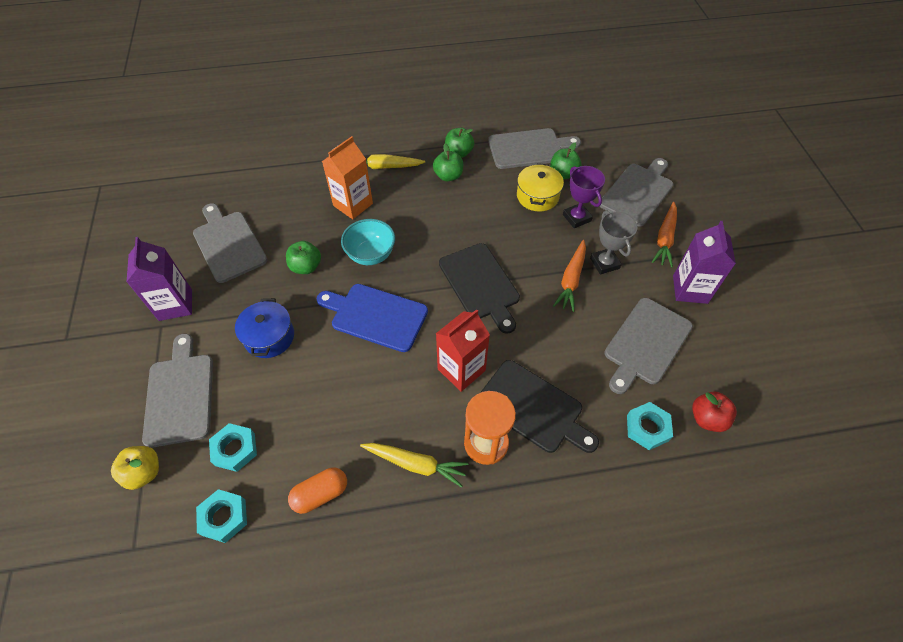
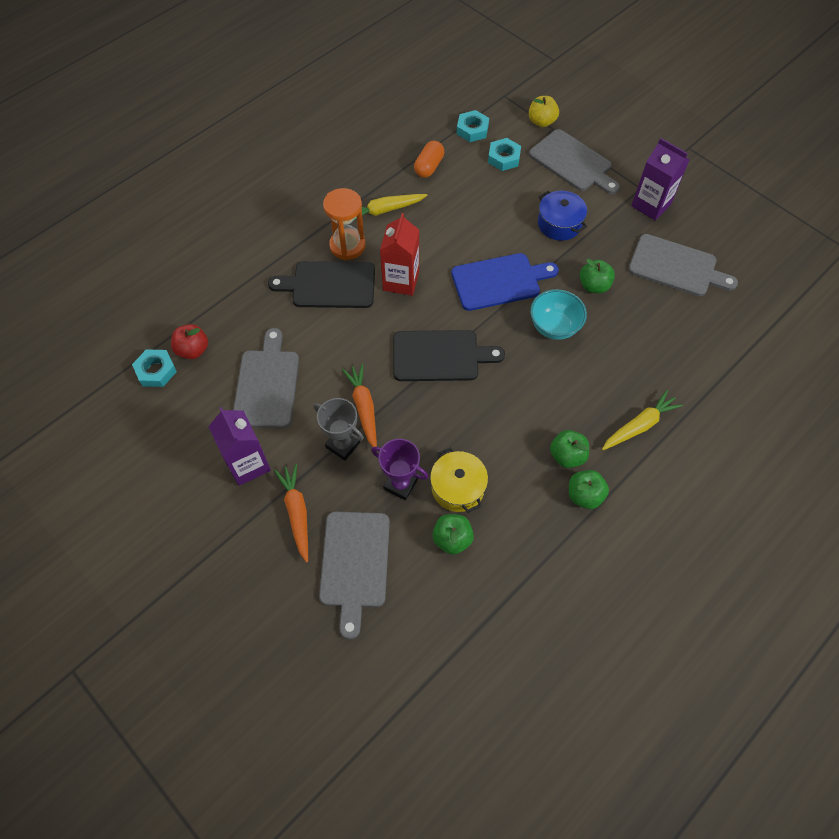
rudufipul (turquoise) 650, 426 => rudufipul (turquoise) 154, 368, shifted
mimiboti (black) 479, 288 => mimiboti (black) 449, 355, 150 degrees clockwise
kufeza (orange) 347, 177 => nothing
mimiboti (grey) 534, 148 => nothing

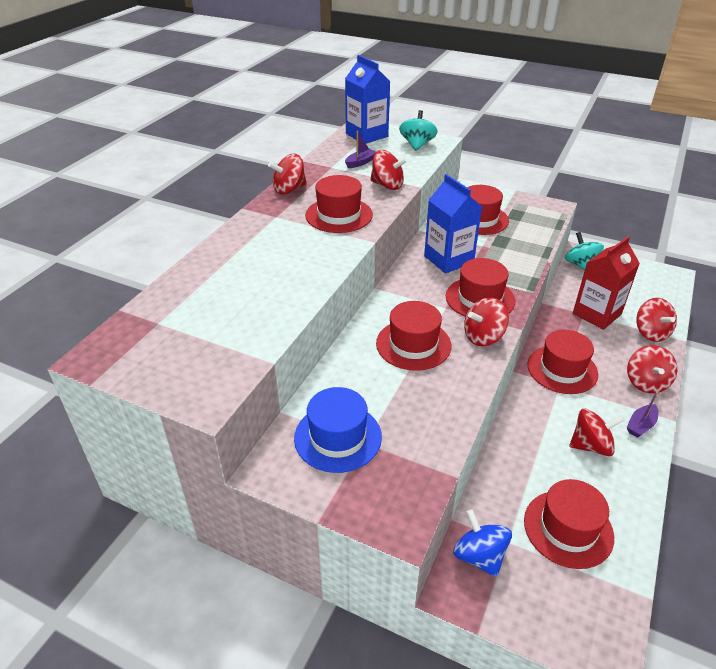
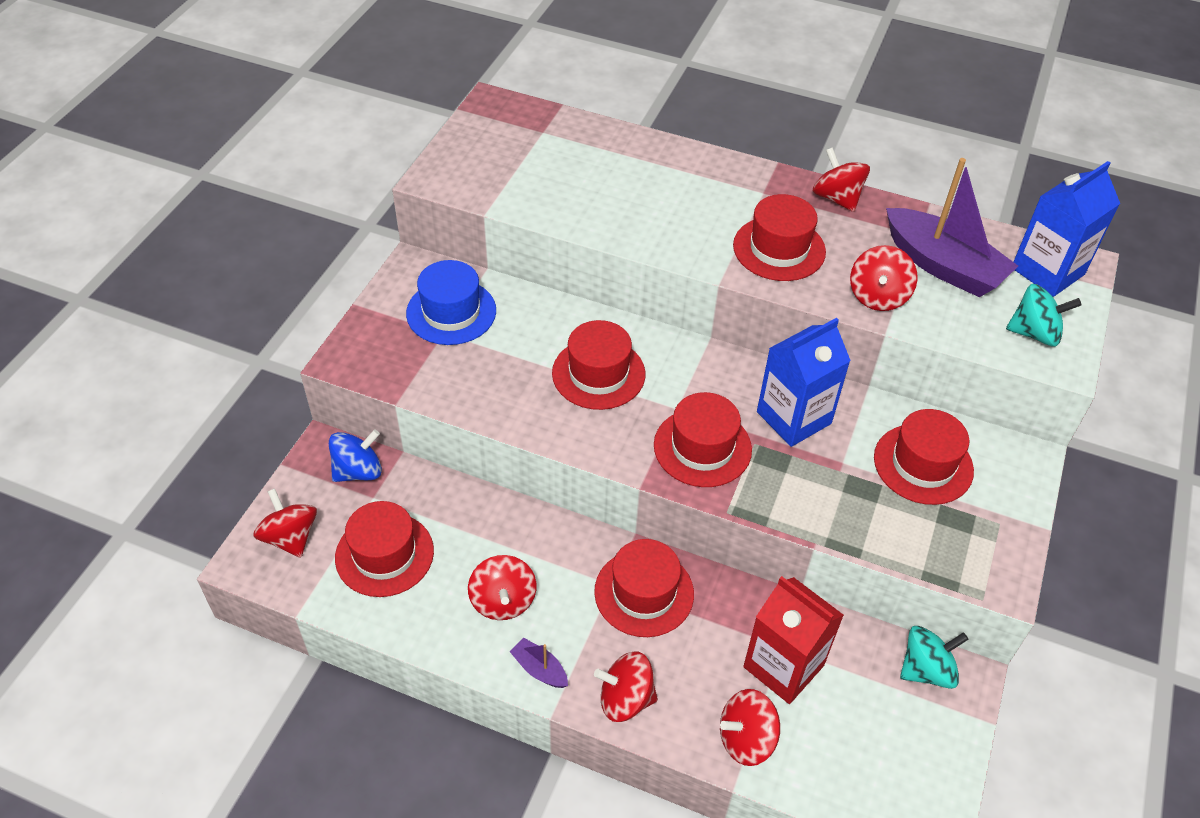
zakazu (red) 486, 321 => zakazu (red) 285, 523, shifted
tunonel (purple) 360, 149 => tunonel (purple) 952, 227, x2.29

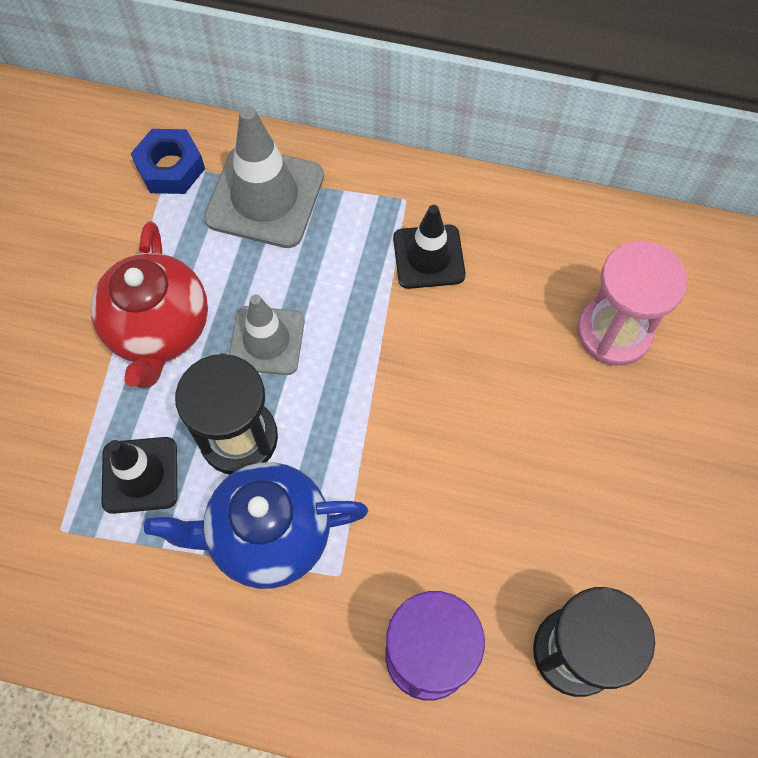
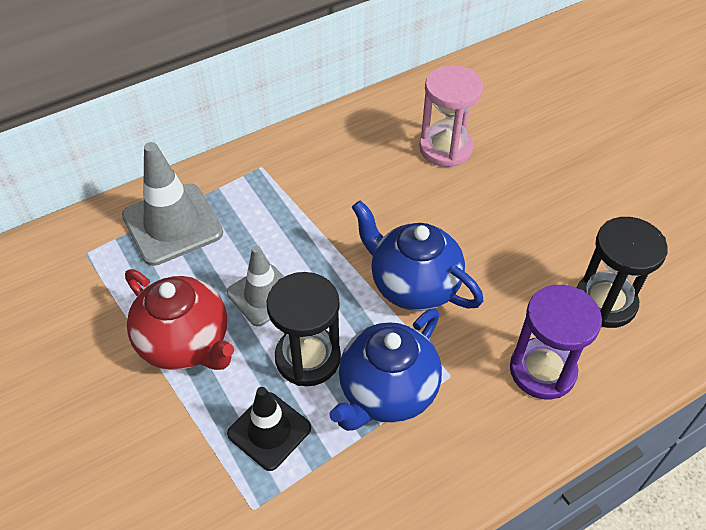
nothing => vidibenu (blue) 417, 255
rudufipul (blue) 168, 161 => nothing
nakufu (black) 429, 247 => nothing

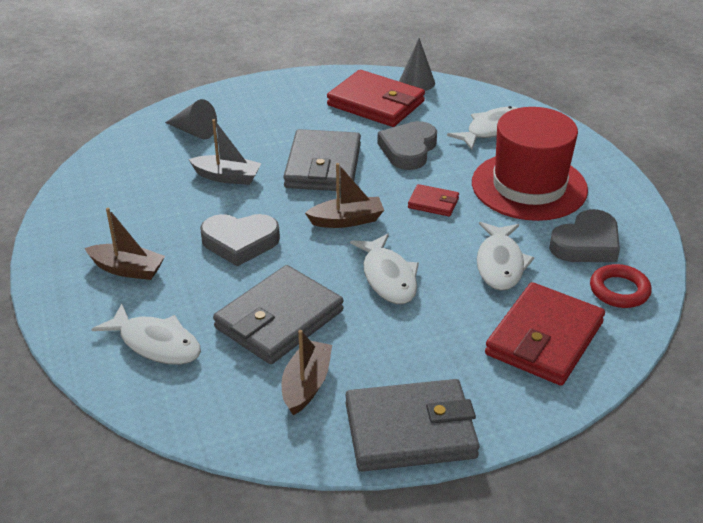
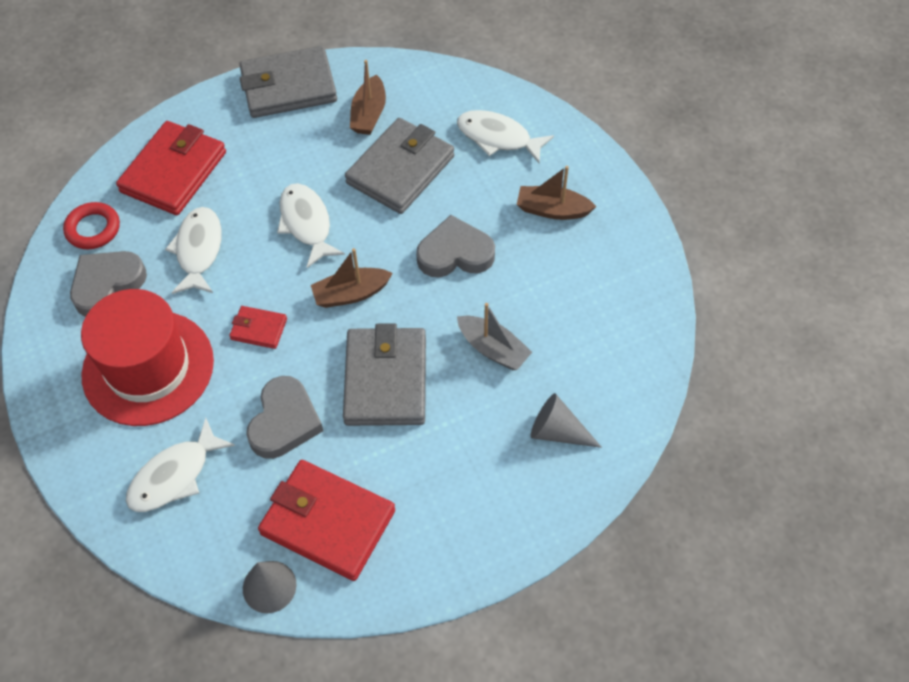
tunonel (grey) 225, 152 => tunonel (grey) 494, 336, 150 degrees counterclockwise

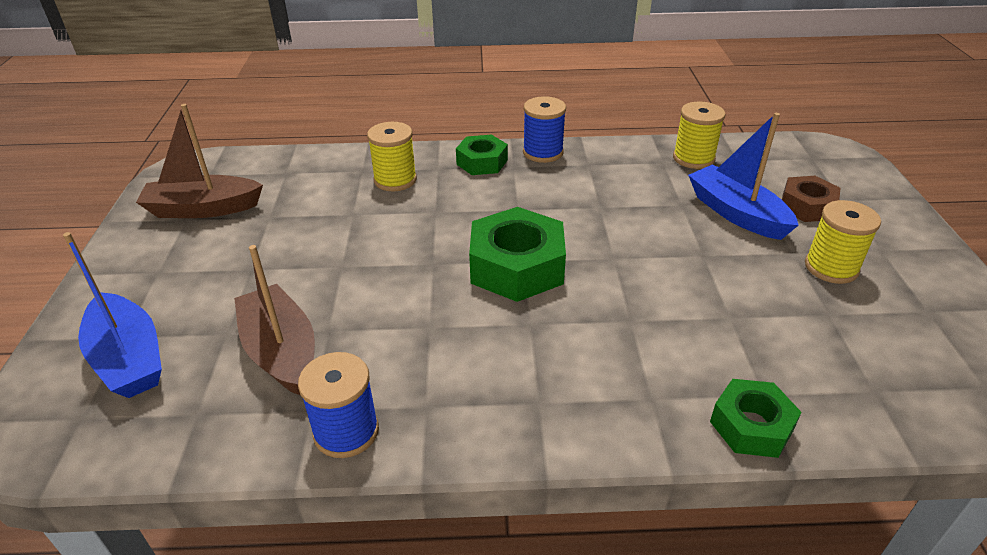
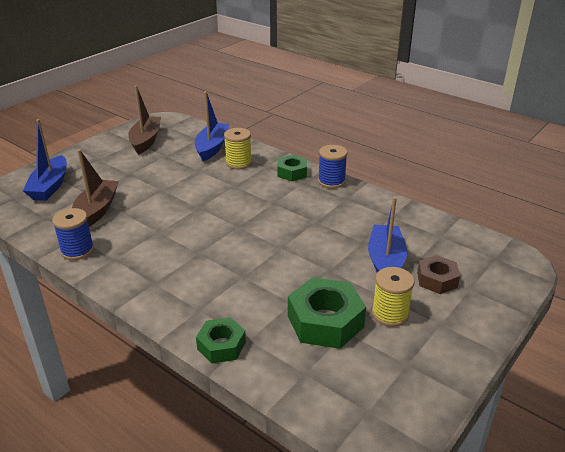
tunonel (brown) 199, 161 => tunonel (brown) 144, 120, 60 degrees clockwise
nothing => tunonel (blue) 212, 126
rudufipul (green) 517, 254 => rudufipul (green) 327, 313, shifted
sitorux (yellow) 699, 135 => nothing

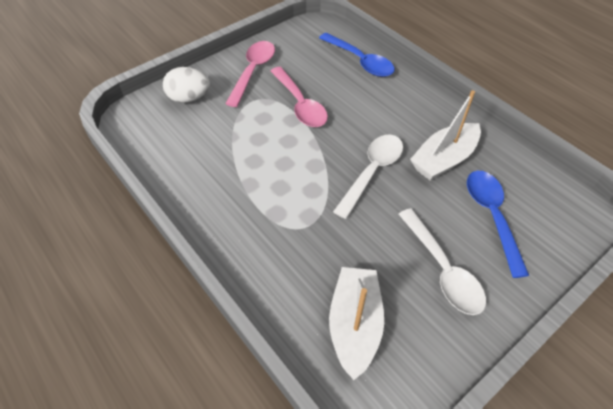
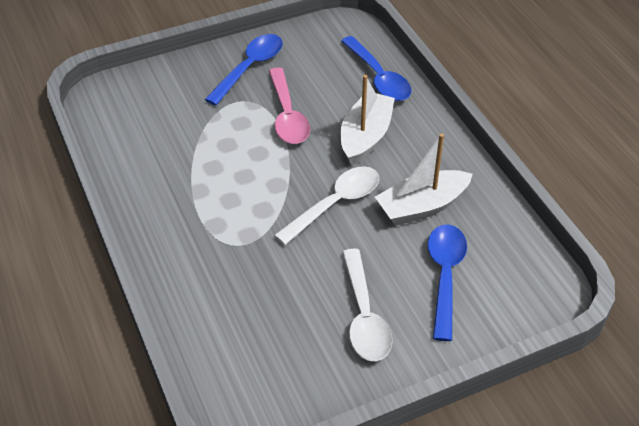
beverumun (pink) 250, 74 => beverumun (blue) 243, 70
tunonel (white) 356, 323 => tunonel (white) 368, 120, shifted
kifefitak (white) 186, 85 => nothing

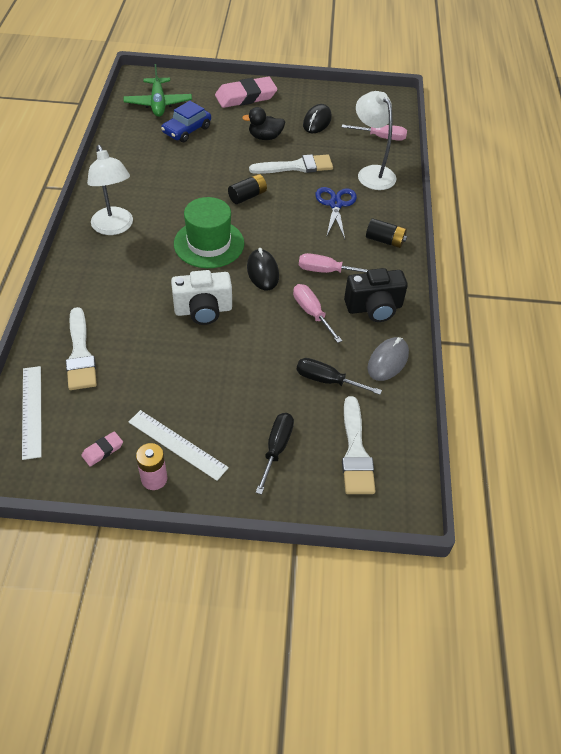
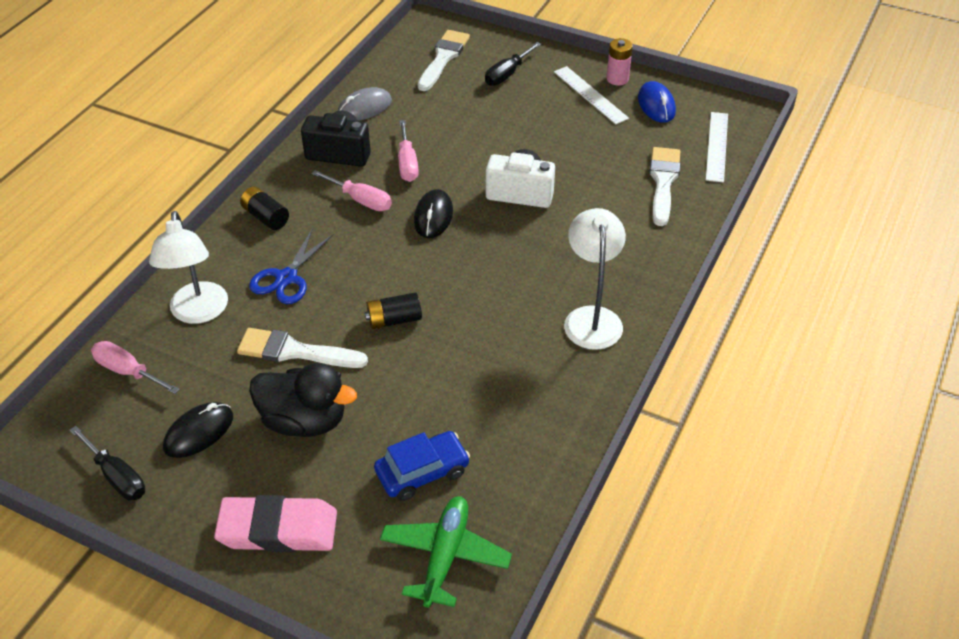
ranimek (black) 339, 376 => ranimek (black) 107, 463, shifted
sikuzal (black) 263, 123 => sikuzal (black) 303, 400, x1.54
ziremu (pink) 102, 449 => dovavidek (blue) 657, 102
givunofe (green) 209, 232 => nothing

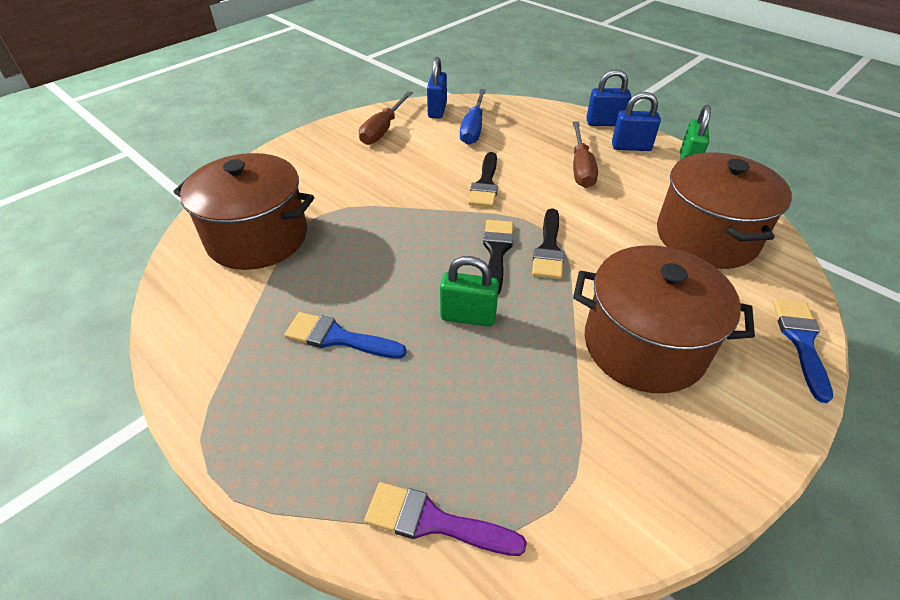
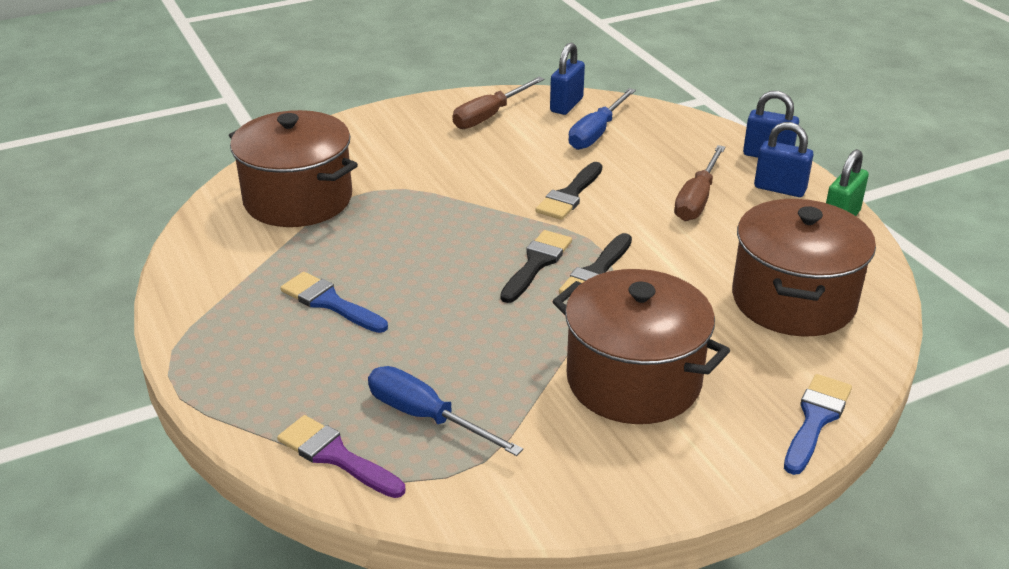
nothing => ranimek (blue) 445, 411
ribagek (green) 469, 291 => nothing

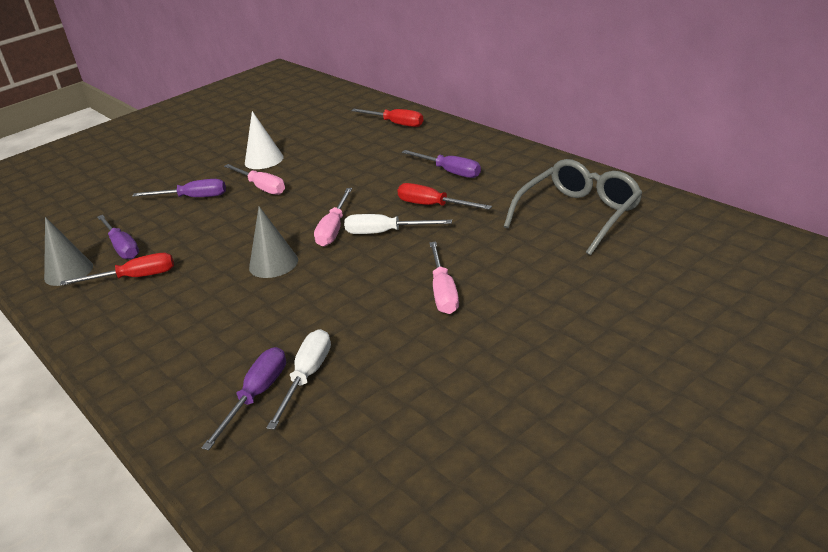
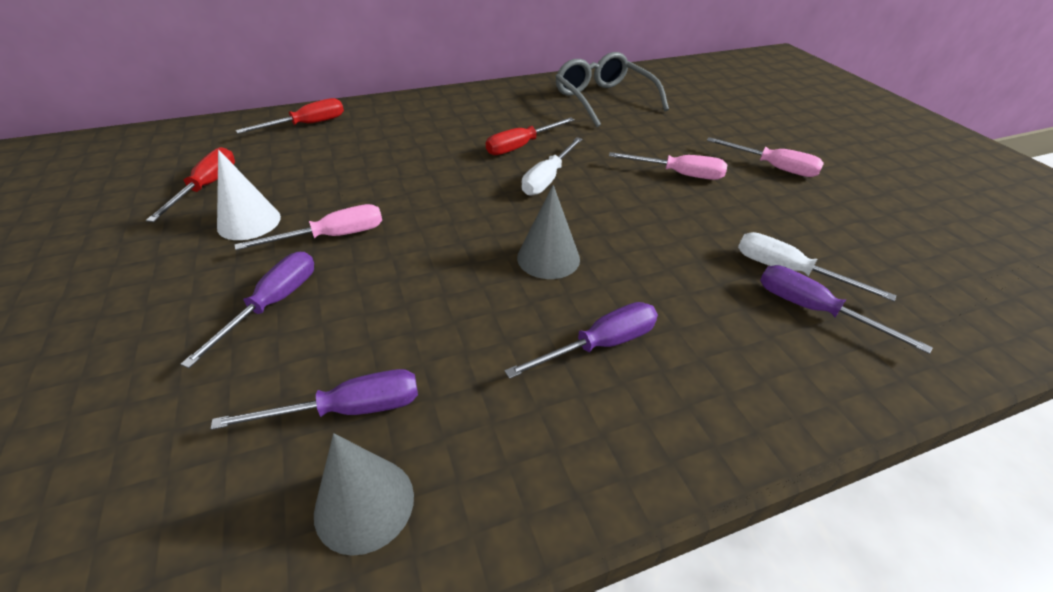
ranimek (red) 117, 269 => ranimek (red) 190, 184, shifted
ranimek (purple) 441, 164 => ranimek (purple) 581, 340, shifted
ranimek (pink) 333, 217 => ranimek (pink) 765, 157, shifted

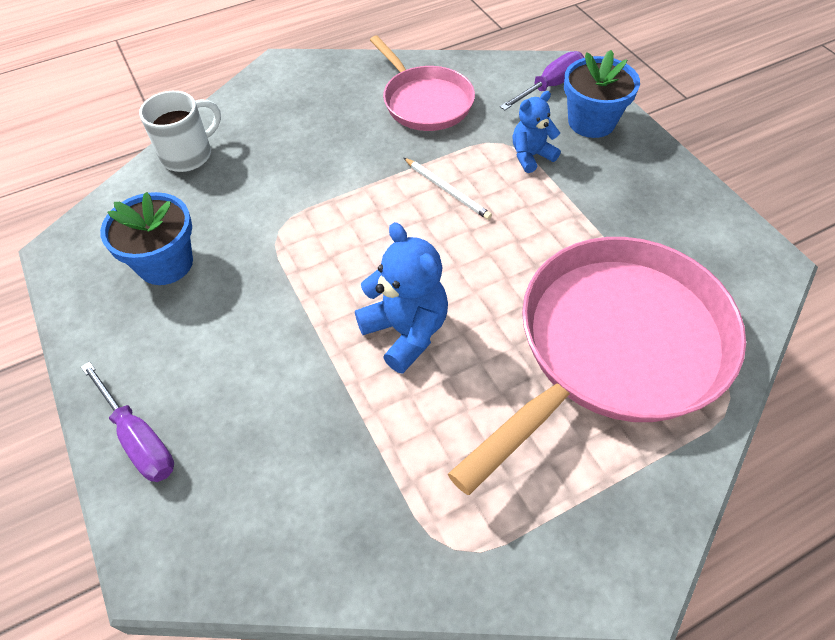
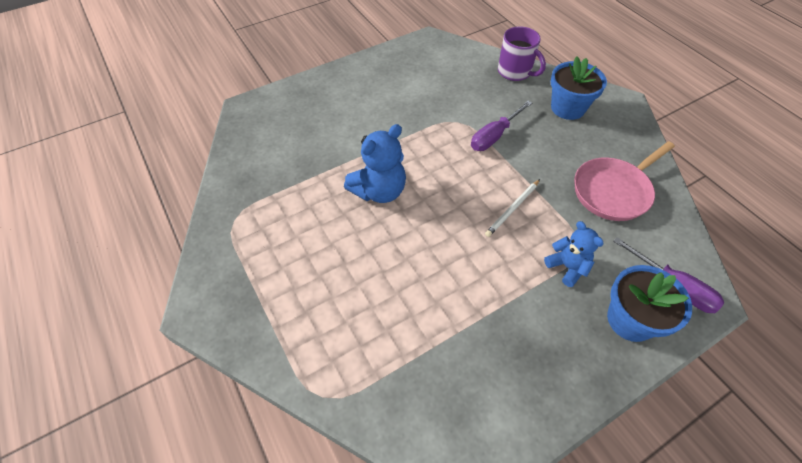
ranimek (purple) 127, 421 => ranimek (purple) 501, 126, shifted
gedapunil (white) 180, 131 => gedapunil (purple) 522, 54
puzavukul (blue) 146, 238 => puzavukul (blue) 578, 88, shifted
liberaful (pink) 597, 366 => nothing

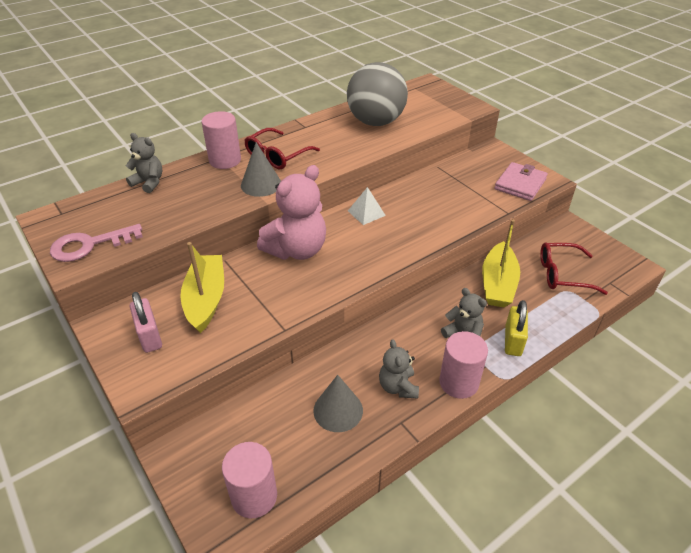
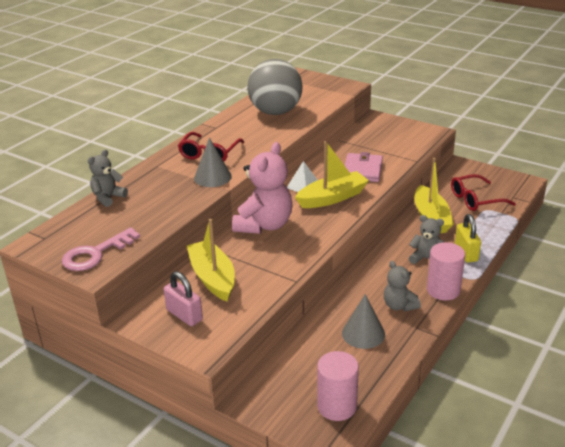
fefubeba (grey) 144, 163 => fefubeba (grey) 108, 178, 60 degrees counterclockwise
nothing => tunonel (yellow) 332, 174
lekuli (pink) 521, 181 => lekuli (pink) 363, 167, shifted
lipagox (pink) 221, 140 => nothing

